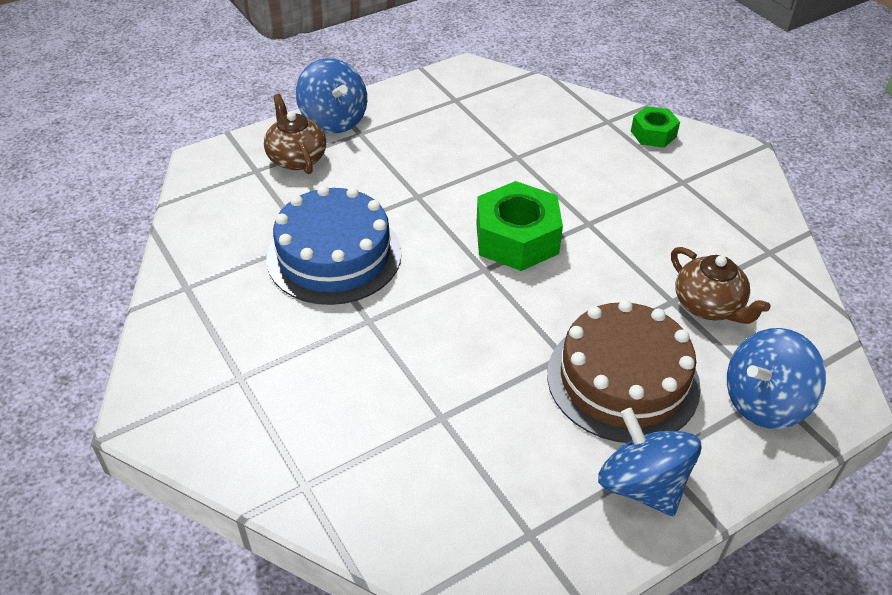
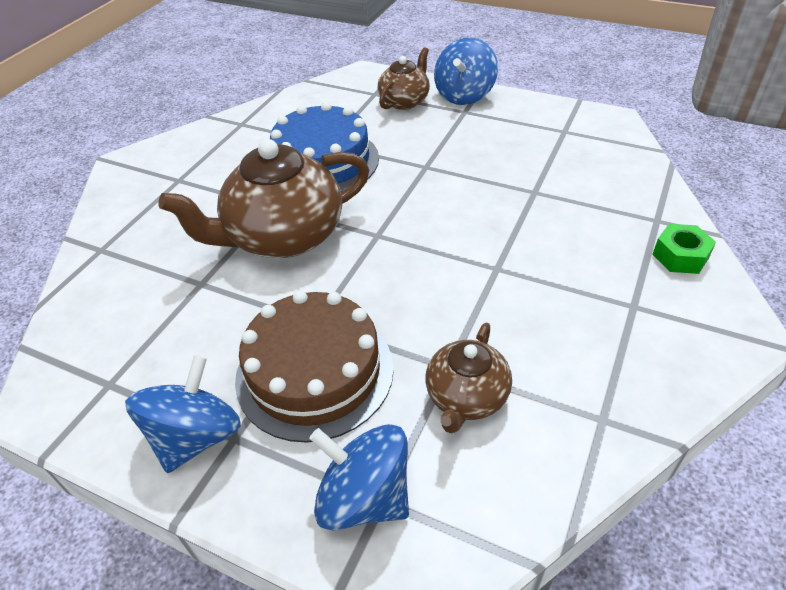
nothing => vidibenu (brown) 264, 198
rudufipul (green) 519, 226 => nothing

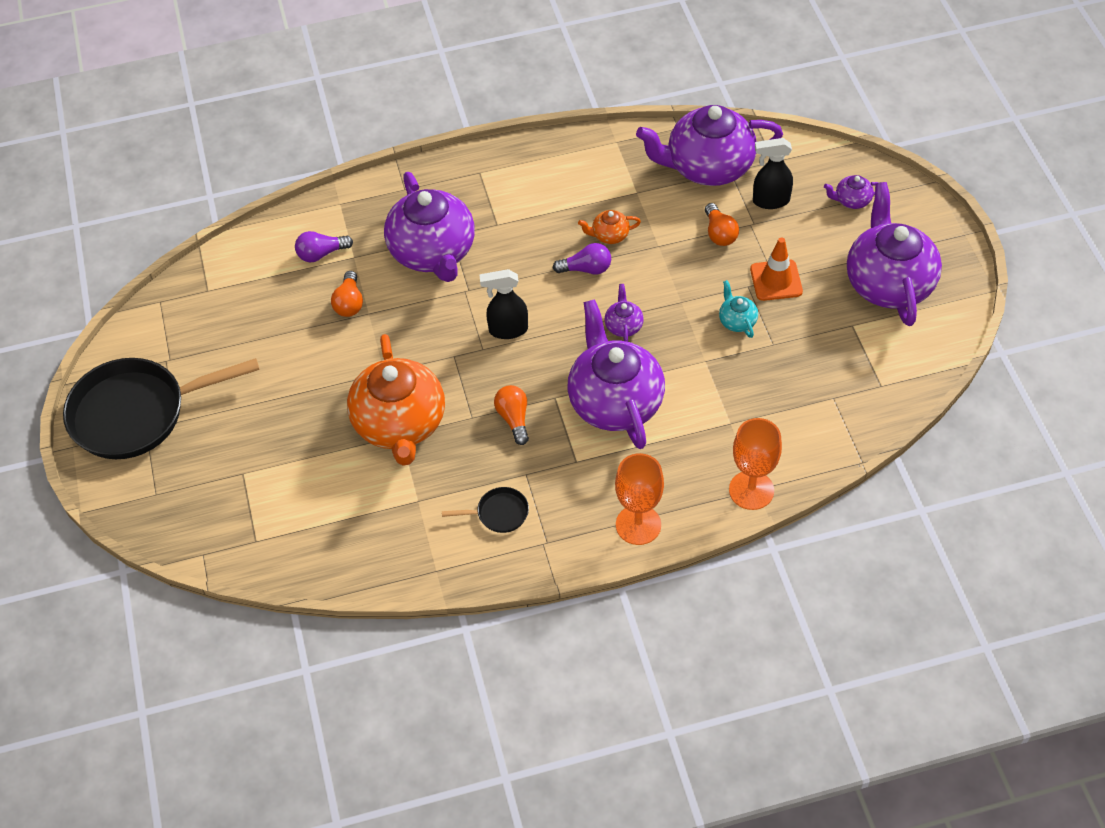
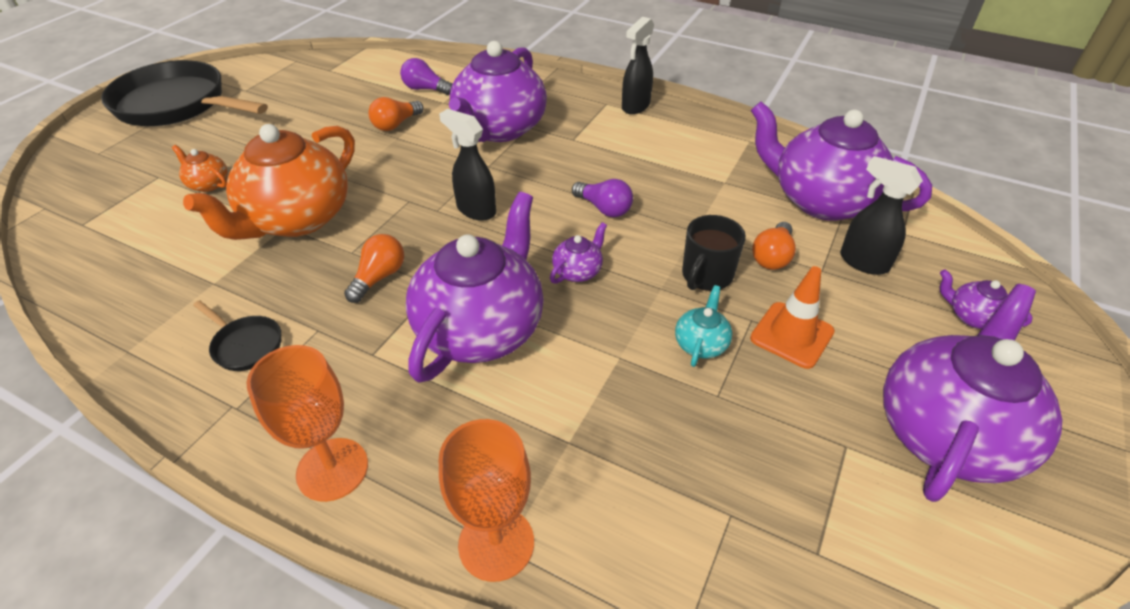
vidibenu (orange) 609, 227 => vidibenu (orange) 200, 168, shifted
nothing => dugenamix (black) 638, 65
nothing => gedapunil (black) 714, 253

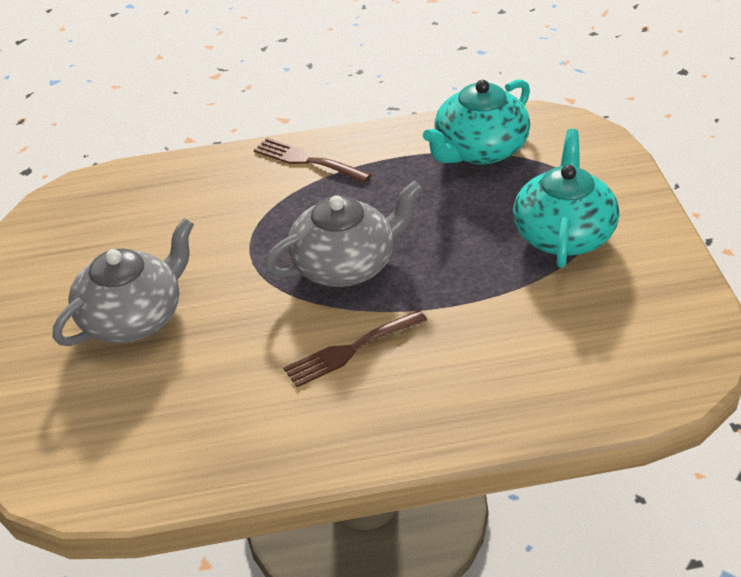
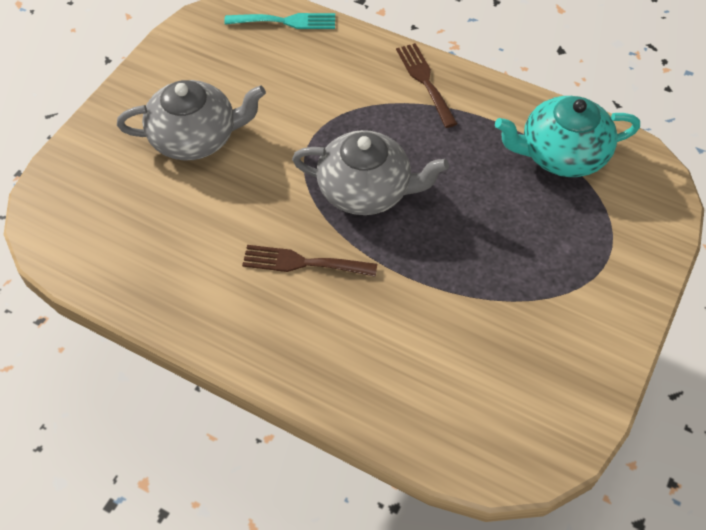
nothing => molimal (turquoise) 279, 21
vidibenu (turquoise) 566, 198 => nothing

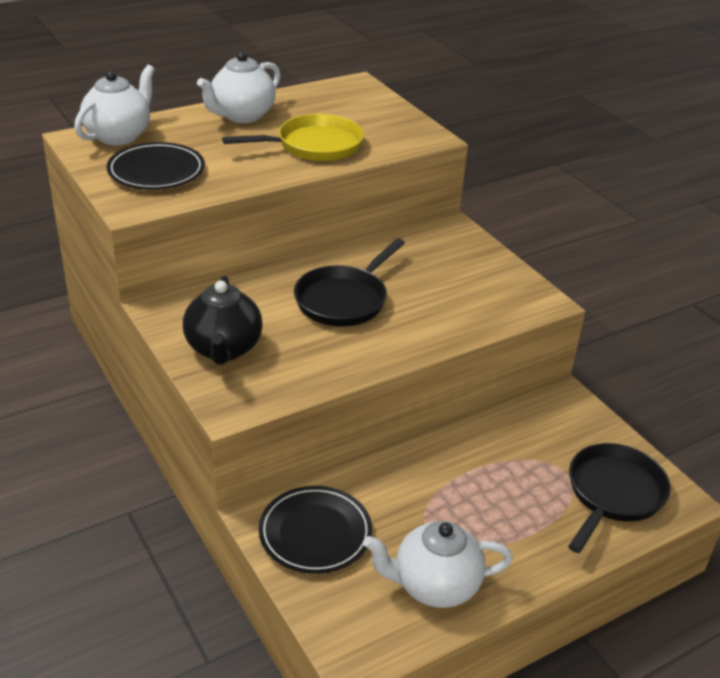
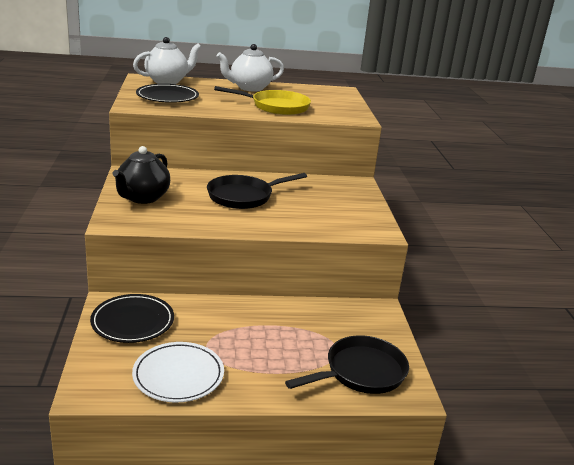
vidibenu (white) 438, 564 => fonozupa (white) 178, 372

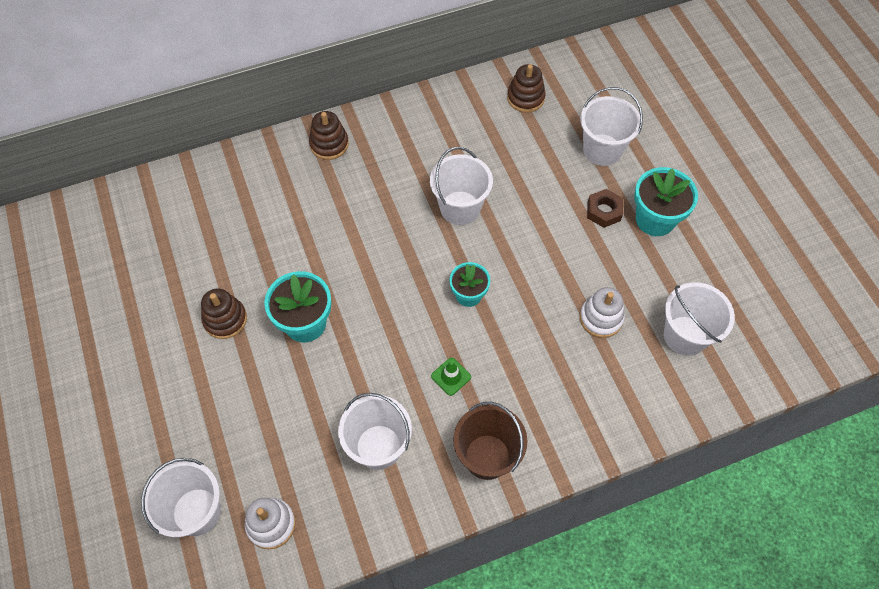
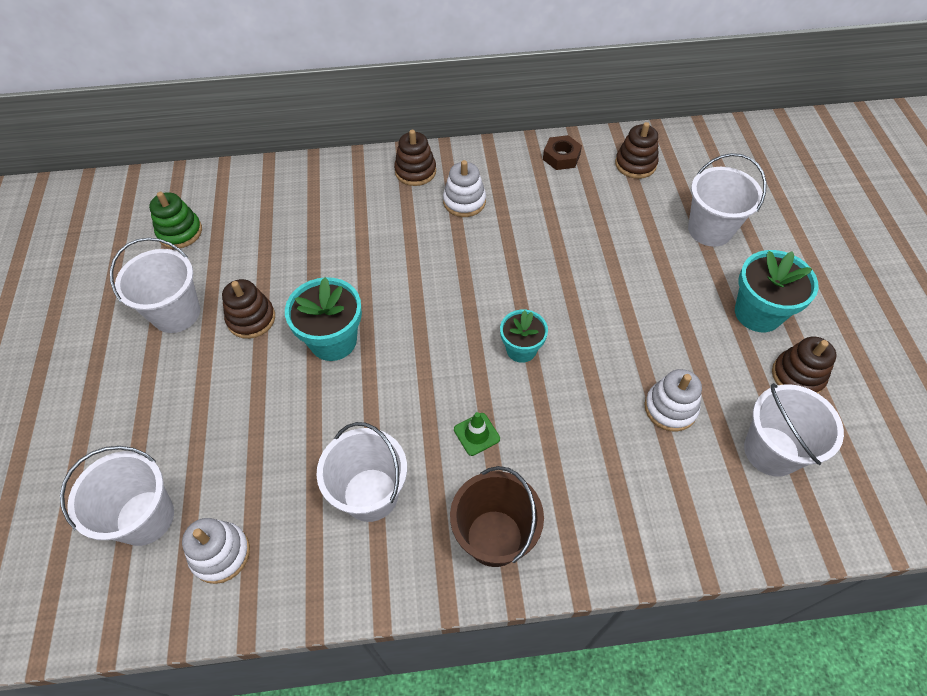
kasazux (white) 461, 186 => kasazux (white) 155, 285, shifted
nothing => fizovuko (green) 175, 220
nothing => fizovuko (white) 464, 188
rudufipul (brown) 605, 208 => rudufipul (brown) 562, 152, shifted
nothing => fizovuko (brown) 804, 365

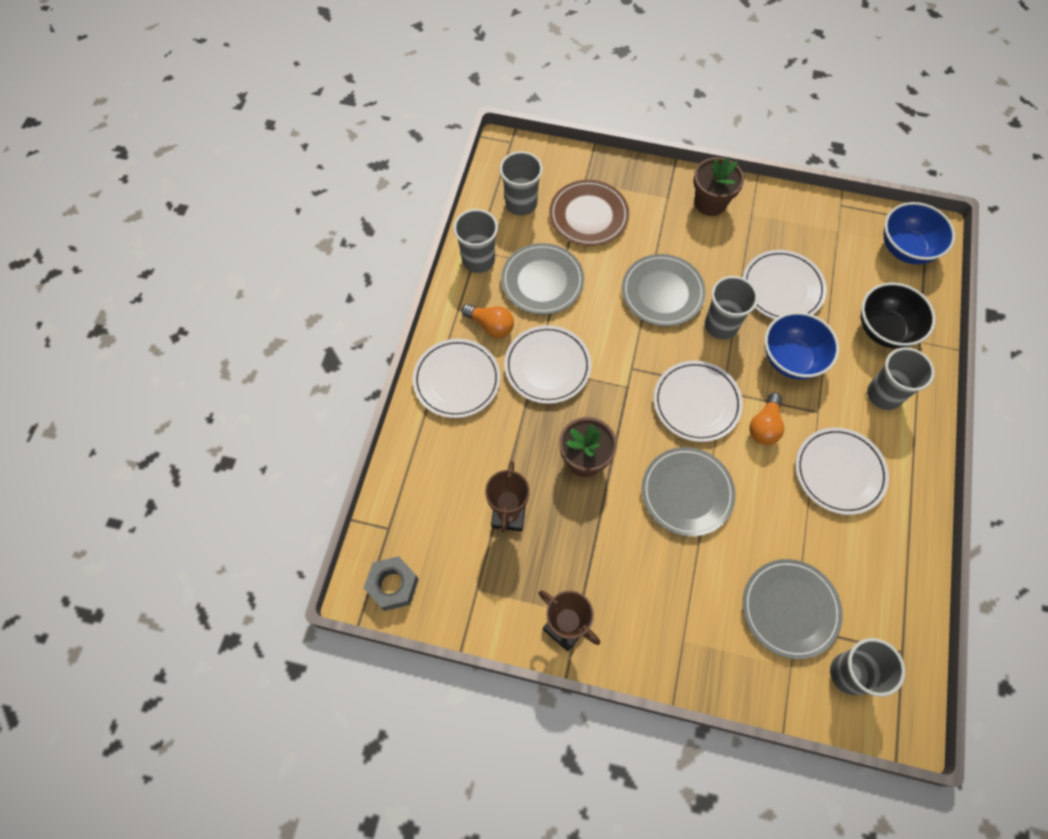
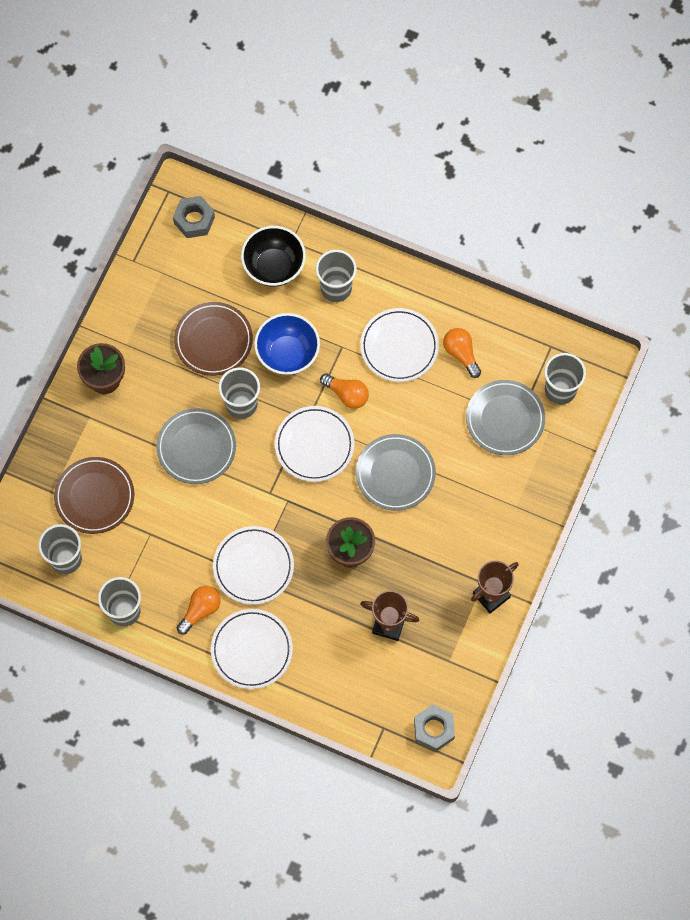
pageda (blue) 919, 233 => rudufipul (grey) 194, 217
fonozupa (white) 785, 284 => fonozupa (brown) 213, 339
nothing => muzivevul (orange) 462, 353
fonozupa (grey) 542, 279 => nothing

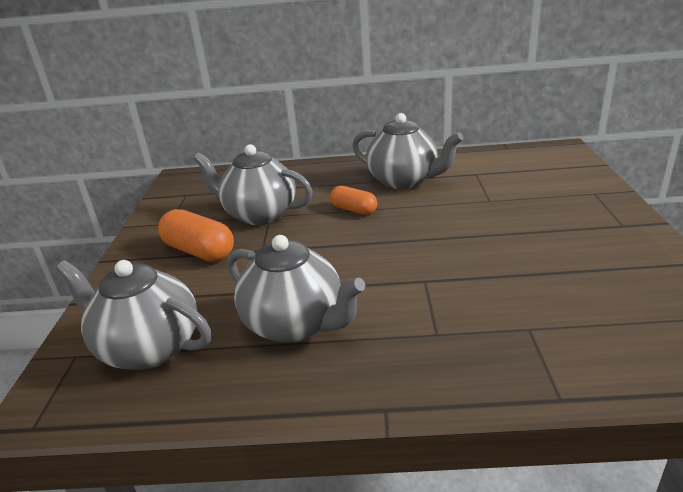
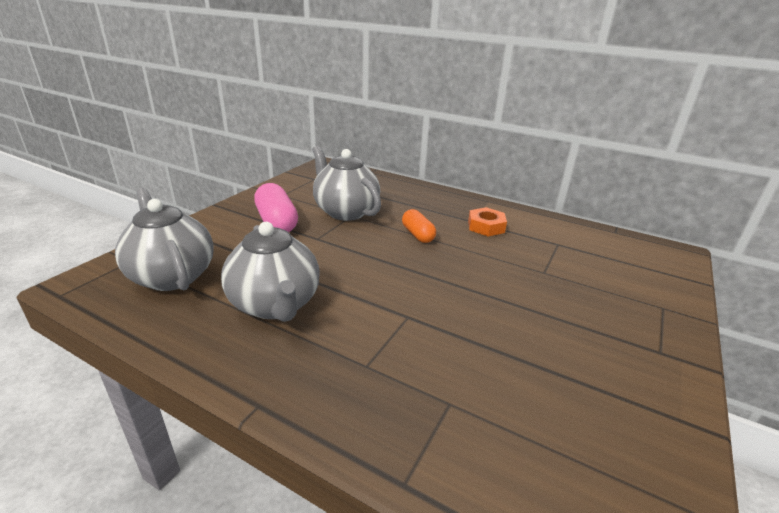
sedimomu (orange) 196, 235 => sedimomu (pink) 276, 207
vidibenu (grey) 407, 151 => rudufipul (orange) 487, 221

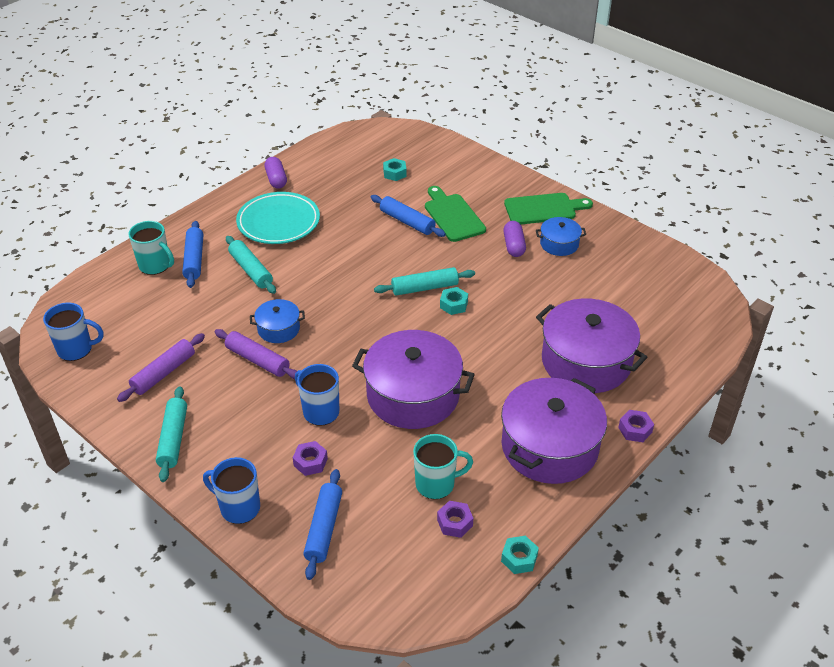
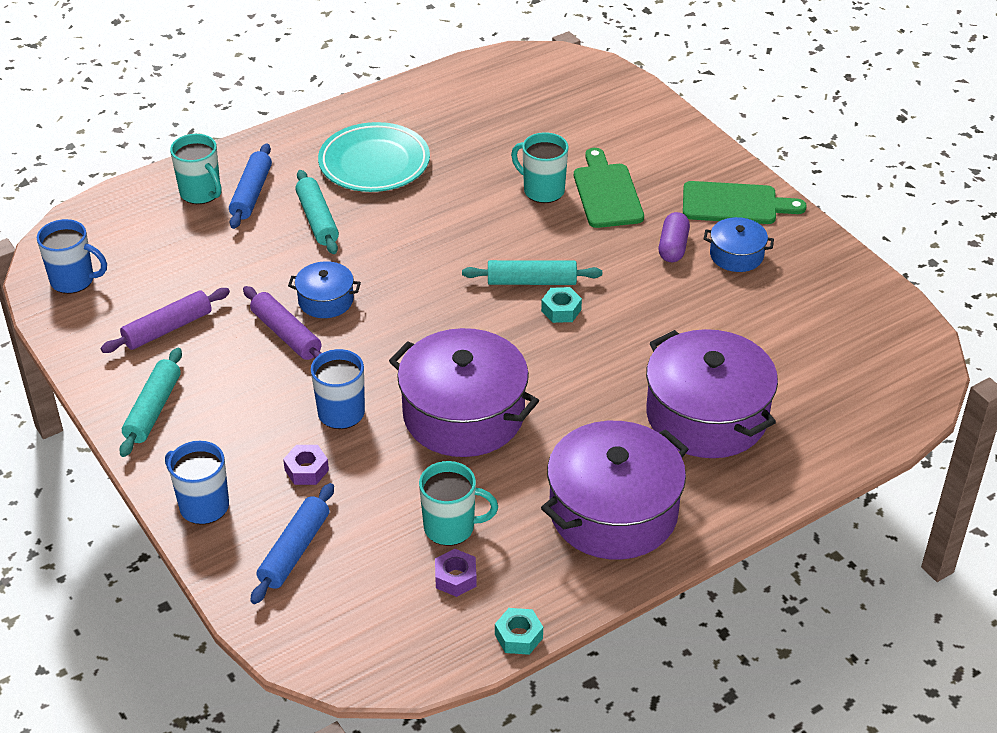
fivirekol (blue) 408, 216 => gedapunil (turquoise) 539, 167
sedimomu (purple) 275, 173 => nothing
rudufipul (turquoise) 395, 169 => nothing
rudufipul (purple) 636, 426 => nothing

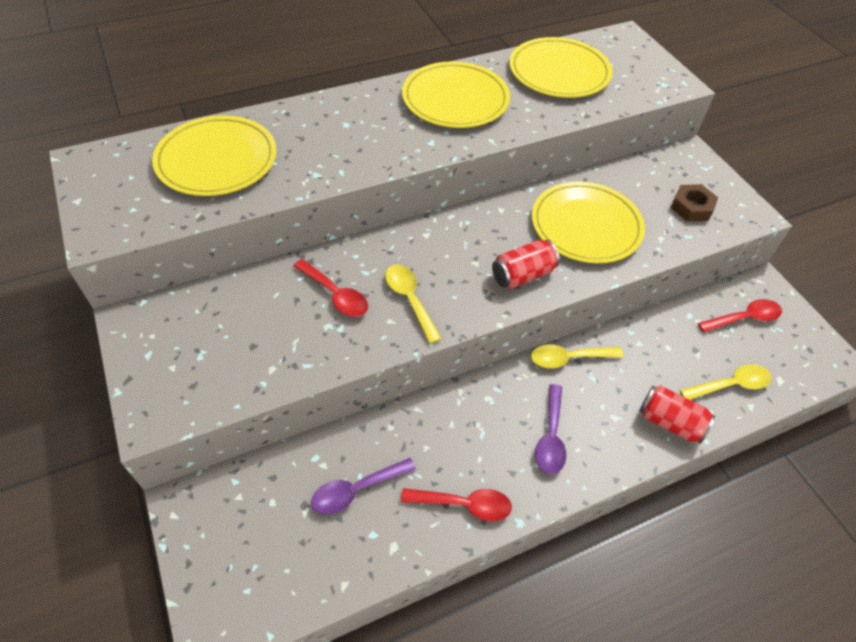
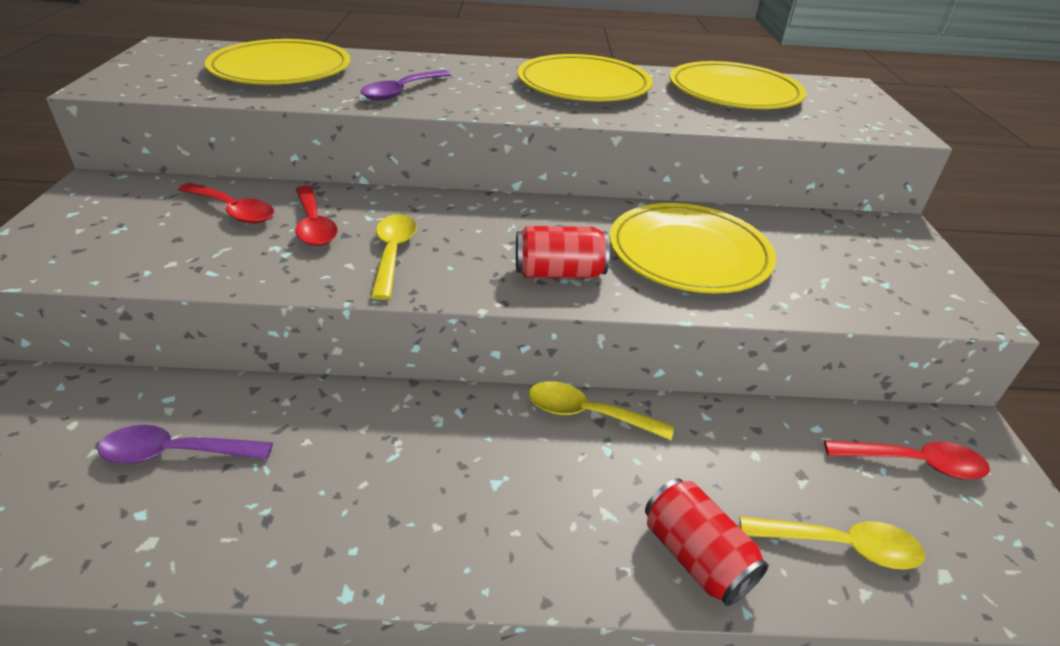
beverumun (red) 456, 504 => beverumun (red) 226, 203, shifted
beverumun (purple) 550, 429 => beverumun (purple) 406, 85, shifted
rudufipul (brown) 694, 203 => nothing

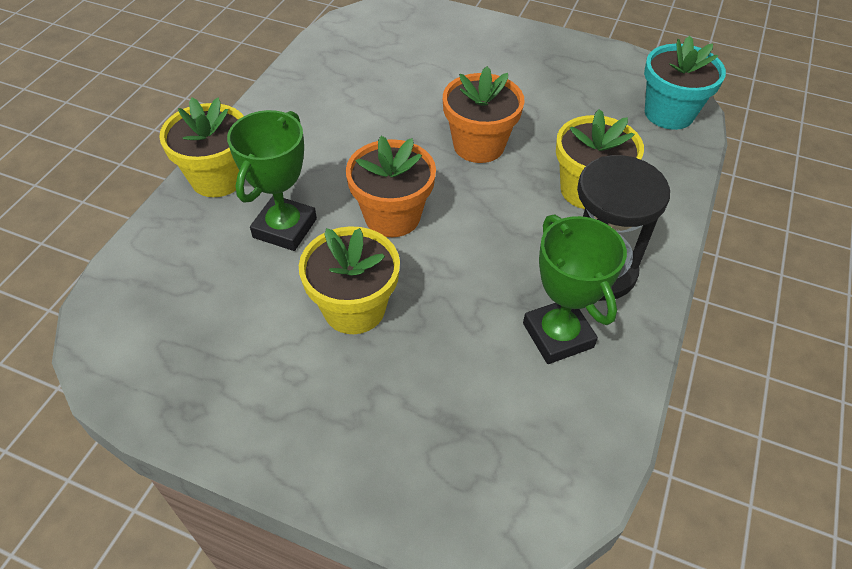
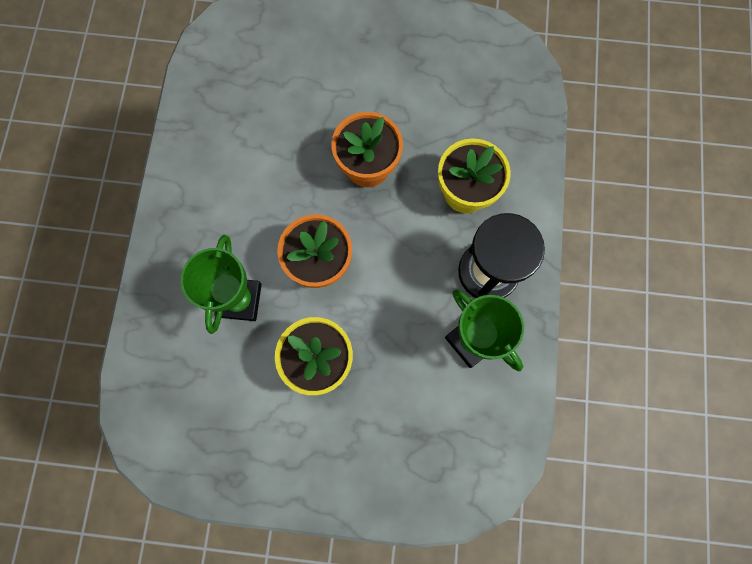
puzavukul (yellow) 201, 147 => nothing
puzavukul (turquoise) 685, 83 => nothing

